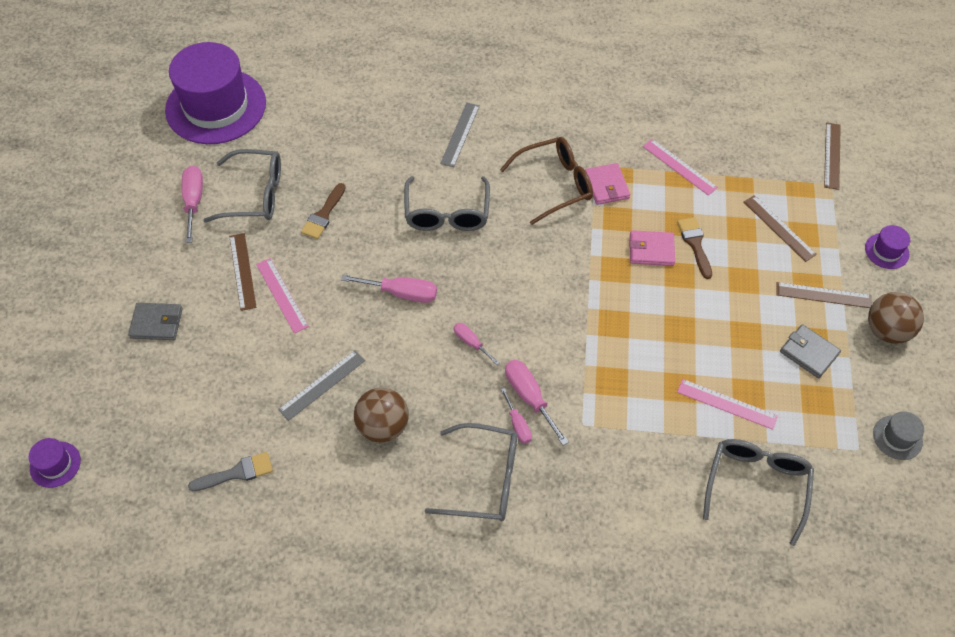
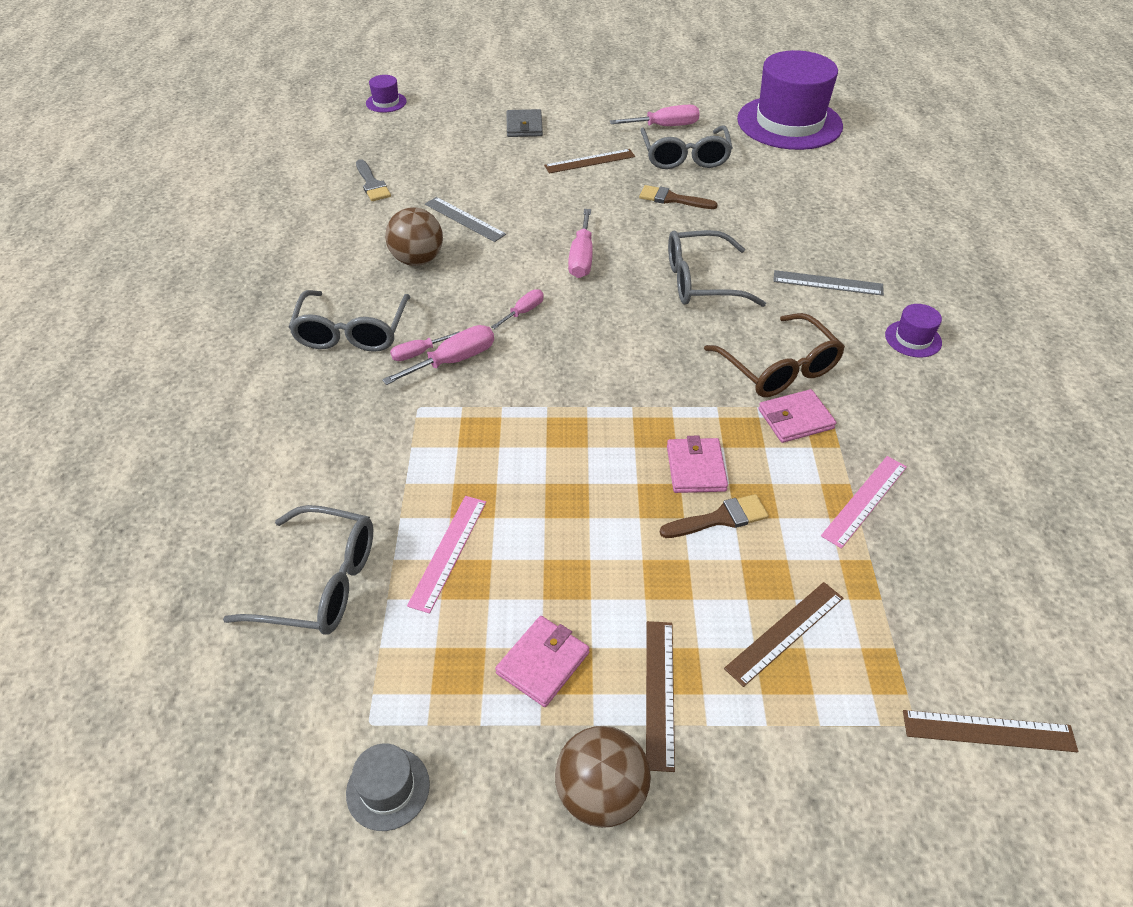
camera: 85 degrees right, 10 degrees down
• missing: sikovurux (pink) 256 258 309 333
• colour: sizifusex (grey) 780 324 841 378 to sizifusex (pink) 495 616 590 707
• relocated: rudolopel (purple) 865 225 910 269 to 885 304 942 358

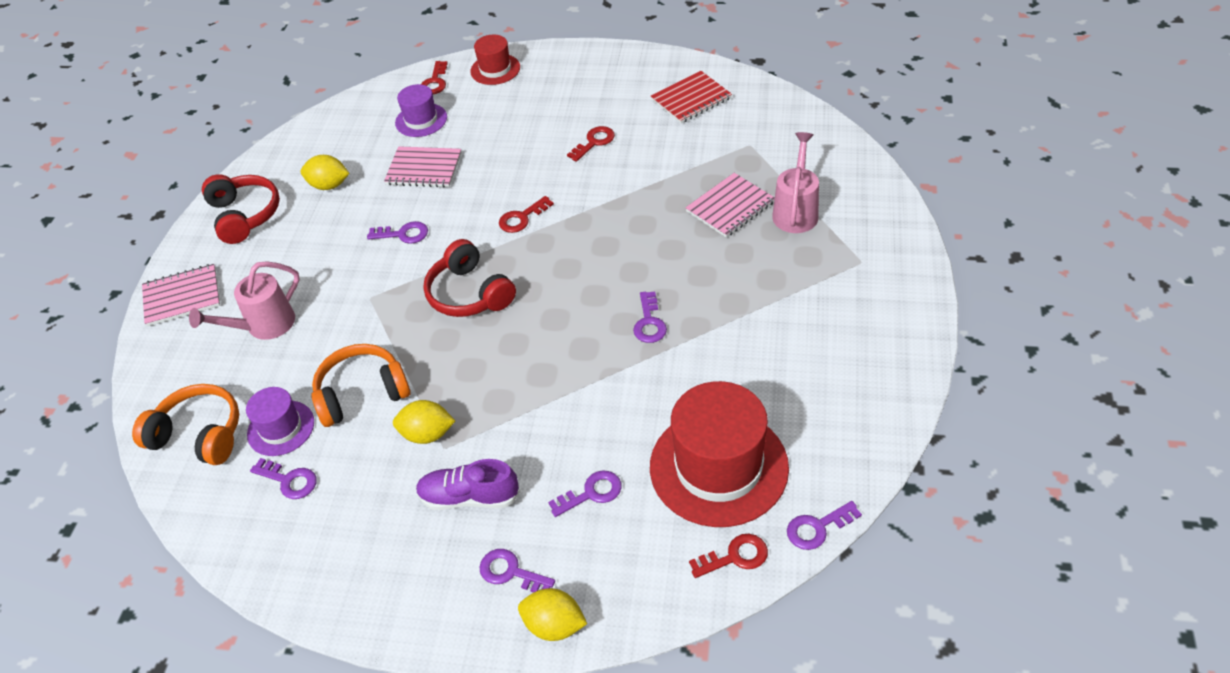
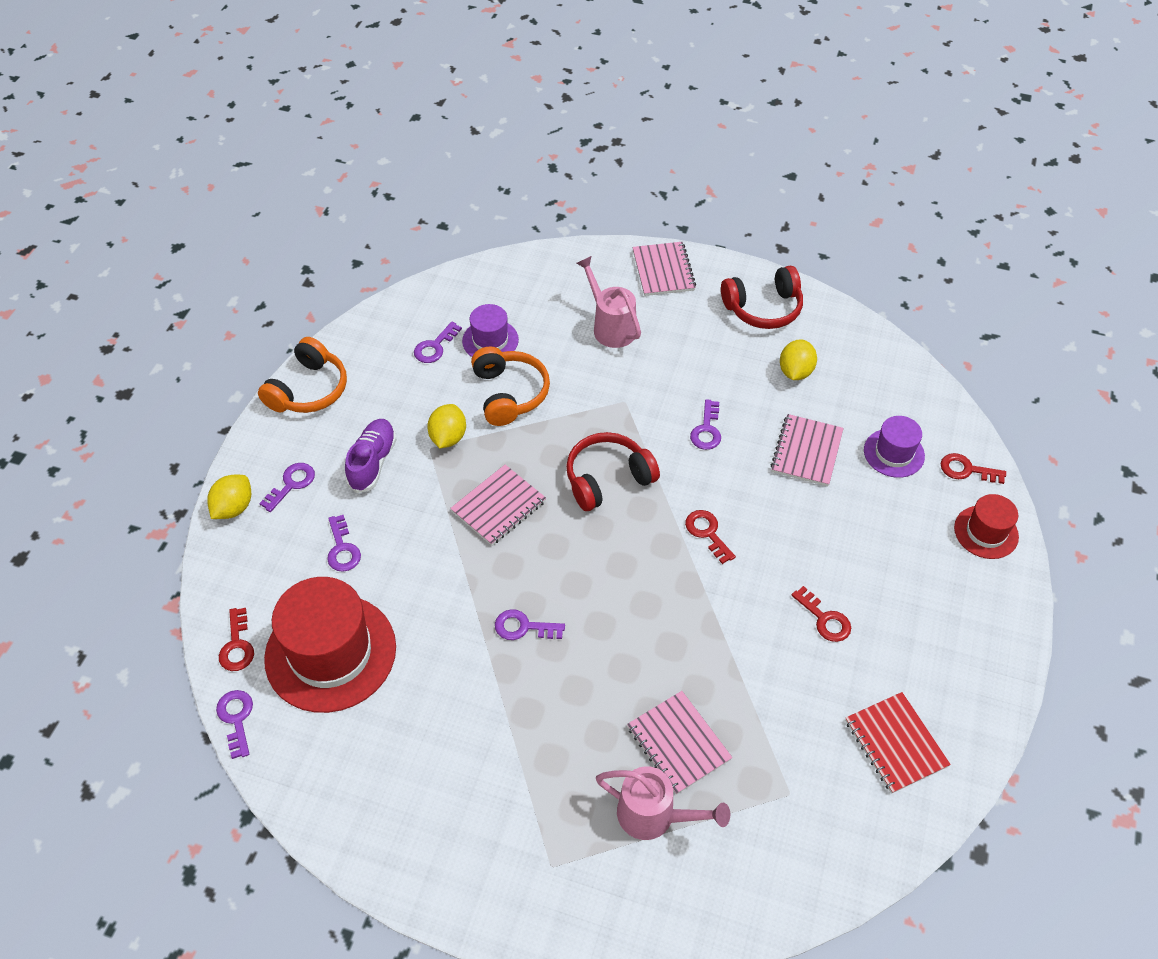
camera: 95 degrees right, 5 degrees up
• relocated: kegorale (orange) 132 384 239 465 to 258 337 347 413
• appeared: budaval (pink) 450 465 546 546

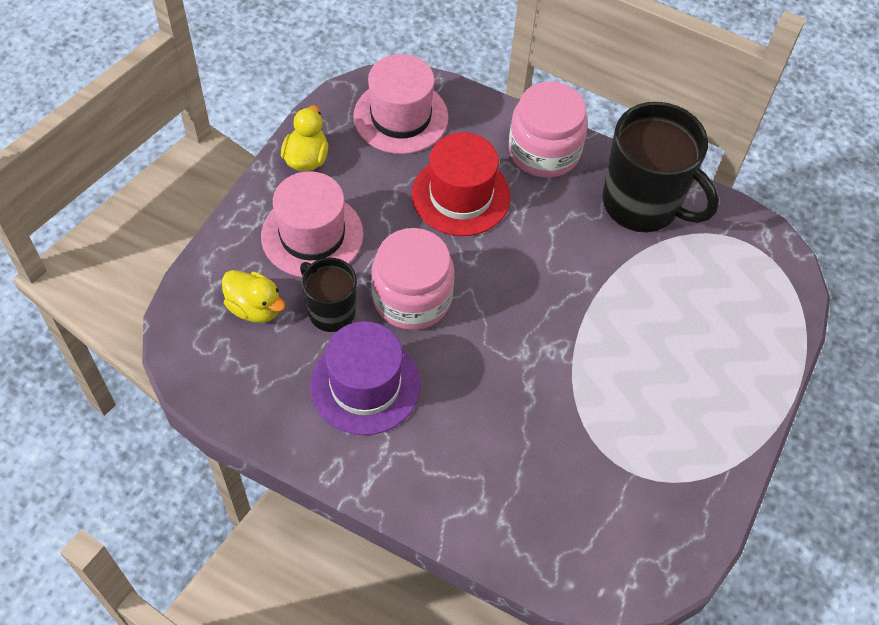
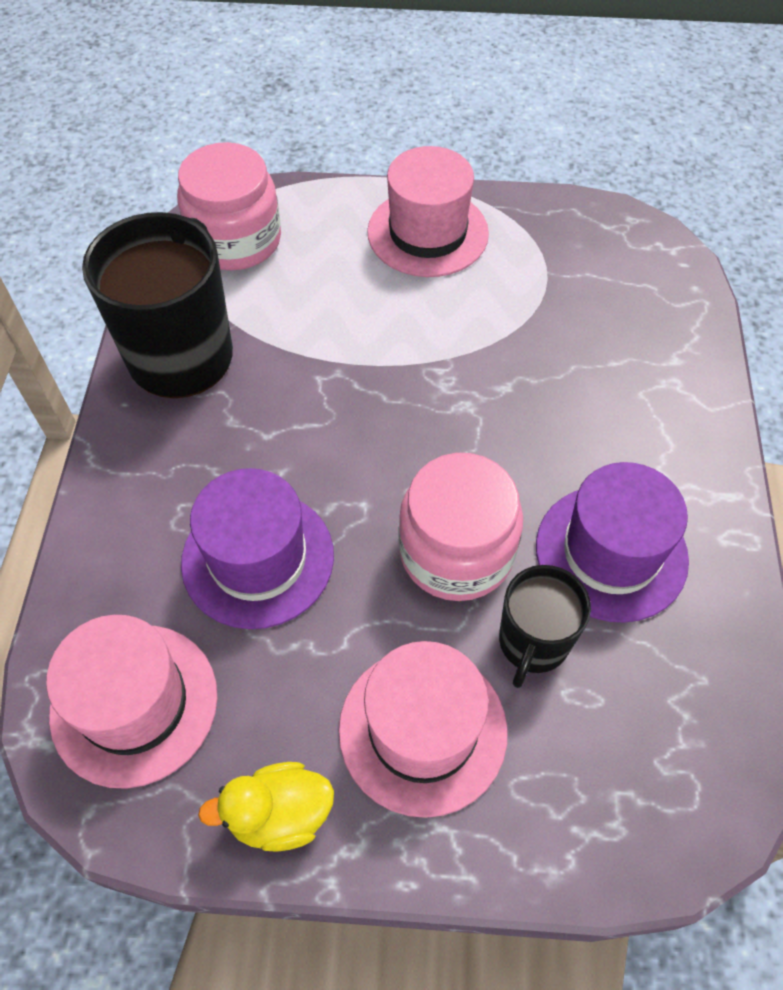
camera: 110 degrees left, 0 degrees up
• missing: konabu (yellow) 222 270 285 323
• colour: rudolopel (red) 412 132 511 236 to rudolopel (purple) 181 468 334 629
• relocated: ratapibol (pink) 509 81 588 178 to 177 142 281 270
• appeared: rudolopel (pink) 367 146 489 277

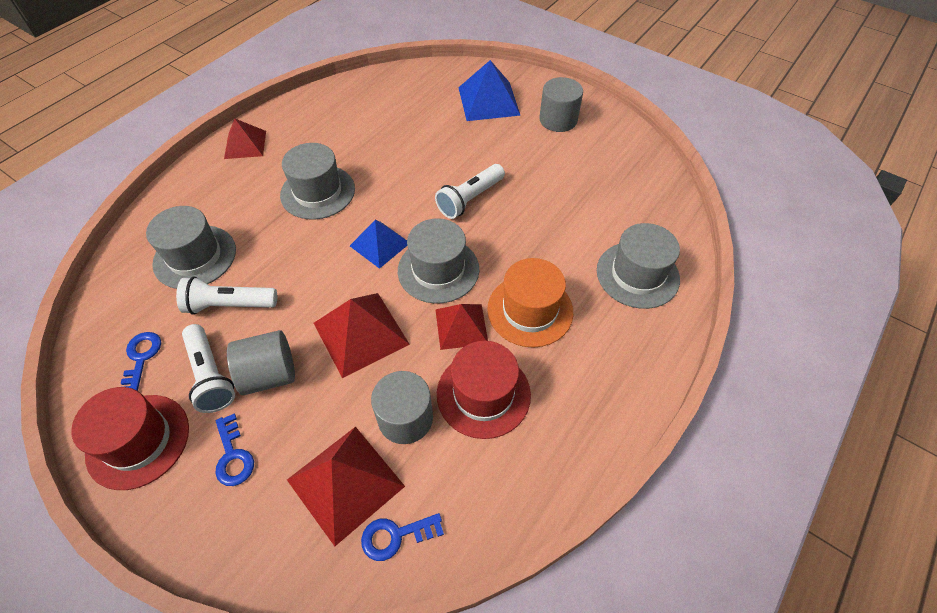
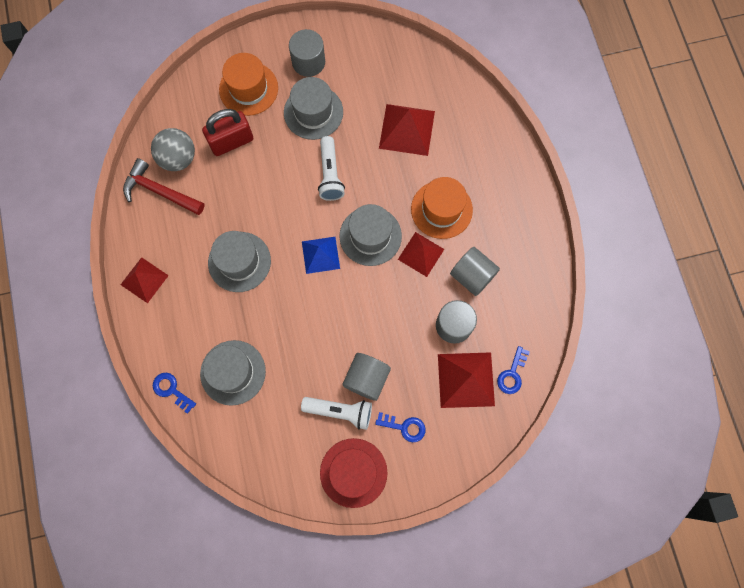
camera: 50 degrees left, 20 degrees up
• relocated: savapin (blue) 121 332 161 391 to 153 373 196 414
• missing: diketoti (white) 176 277 277 315
• relocated: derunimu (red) 314 293 410 378 to 379 104 435 156
• exchanged: rudolopel (red) 437 341 531 439 to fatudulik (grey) 450 247 500 296
• exchanged: derunimu (blue) 458 60 521 121 to rudolopel (orange) 219 53 278 116
• relocated: rudolopel (grey) 597 223 680 309 to 284 77 343 140
• appeared: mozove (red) 123 158 205 215
• appeared: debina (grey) 151 128 195 171
• appeared: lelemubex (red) 202 109 253 156

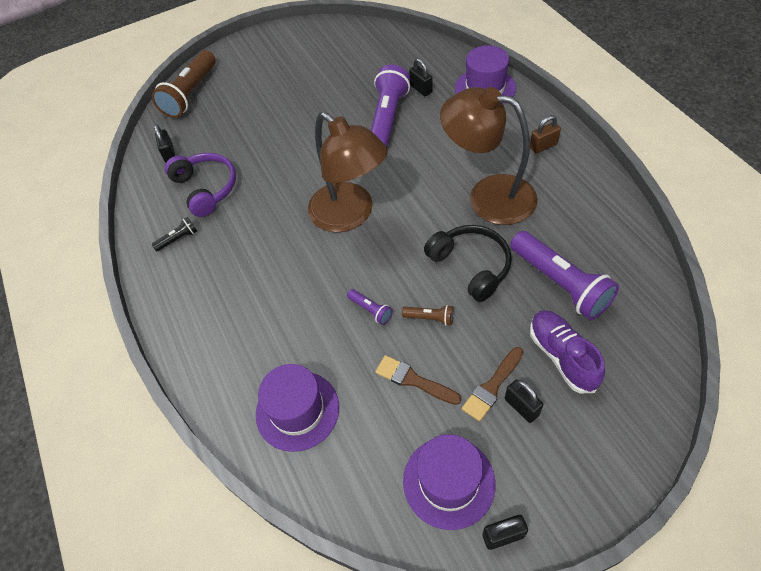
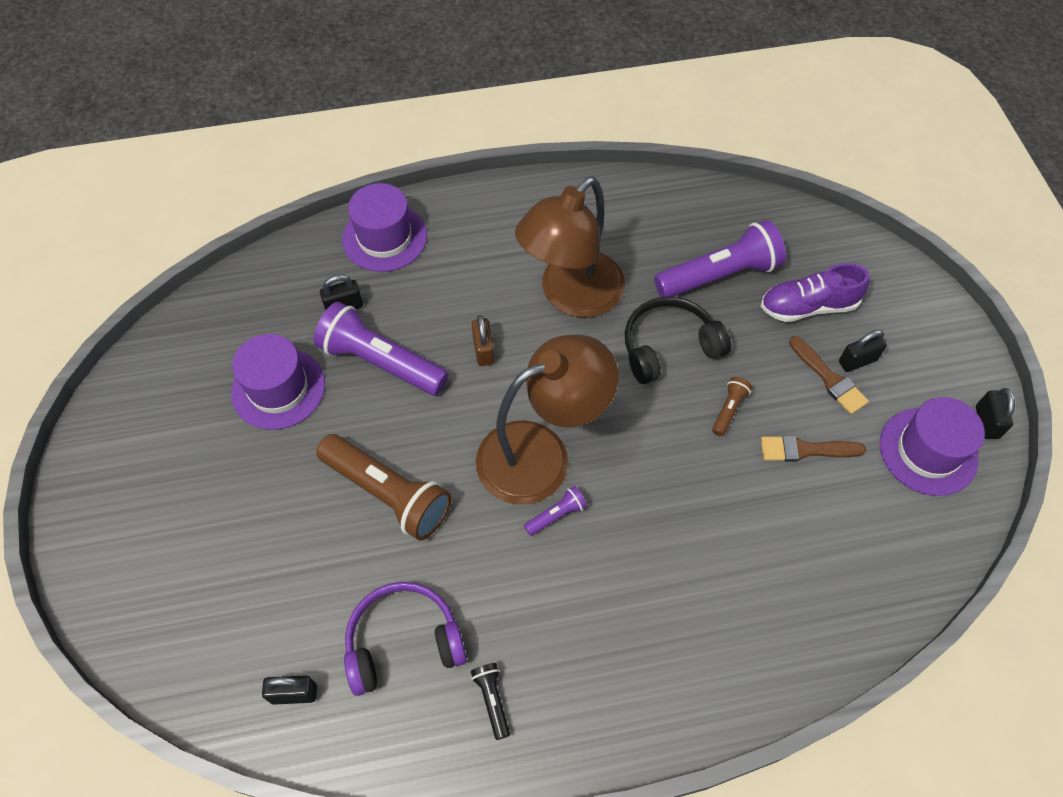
camera: 80 degrees left, 5 degrees up
• relocated: diketoti (brown) 152 50 216 118 to 316 434 452 541
• relocated: rudolopel (purple) 256 364 339 452 to 231 334 325 430
• relocated: diketoti (purple) 347 289 393 325 to 524 486 587 536
• spun: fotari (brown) 375 355 461 405 = 761 435 866 462 45 degrees clockwise
• relocated: lelemubex (brown) 530 115 561 153 to 472 315 494 366

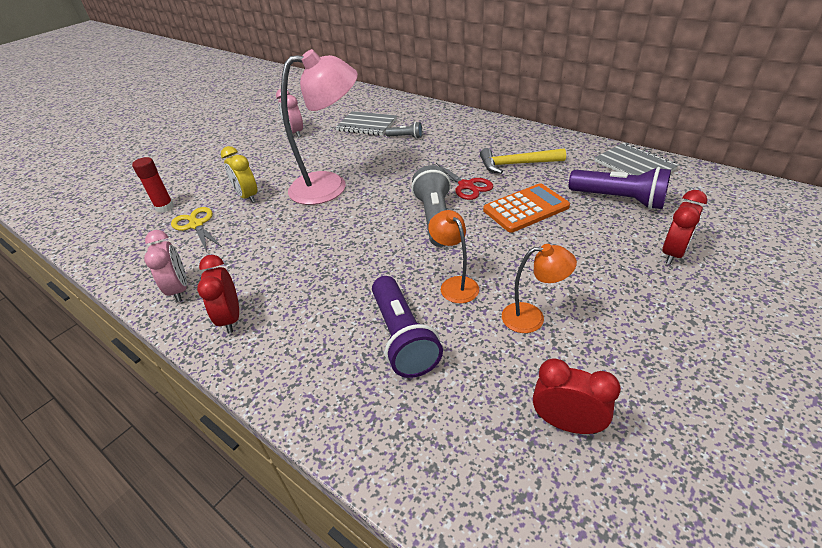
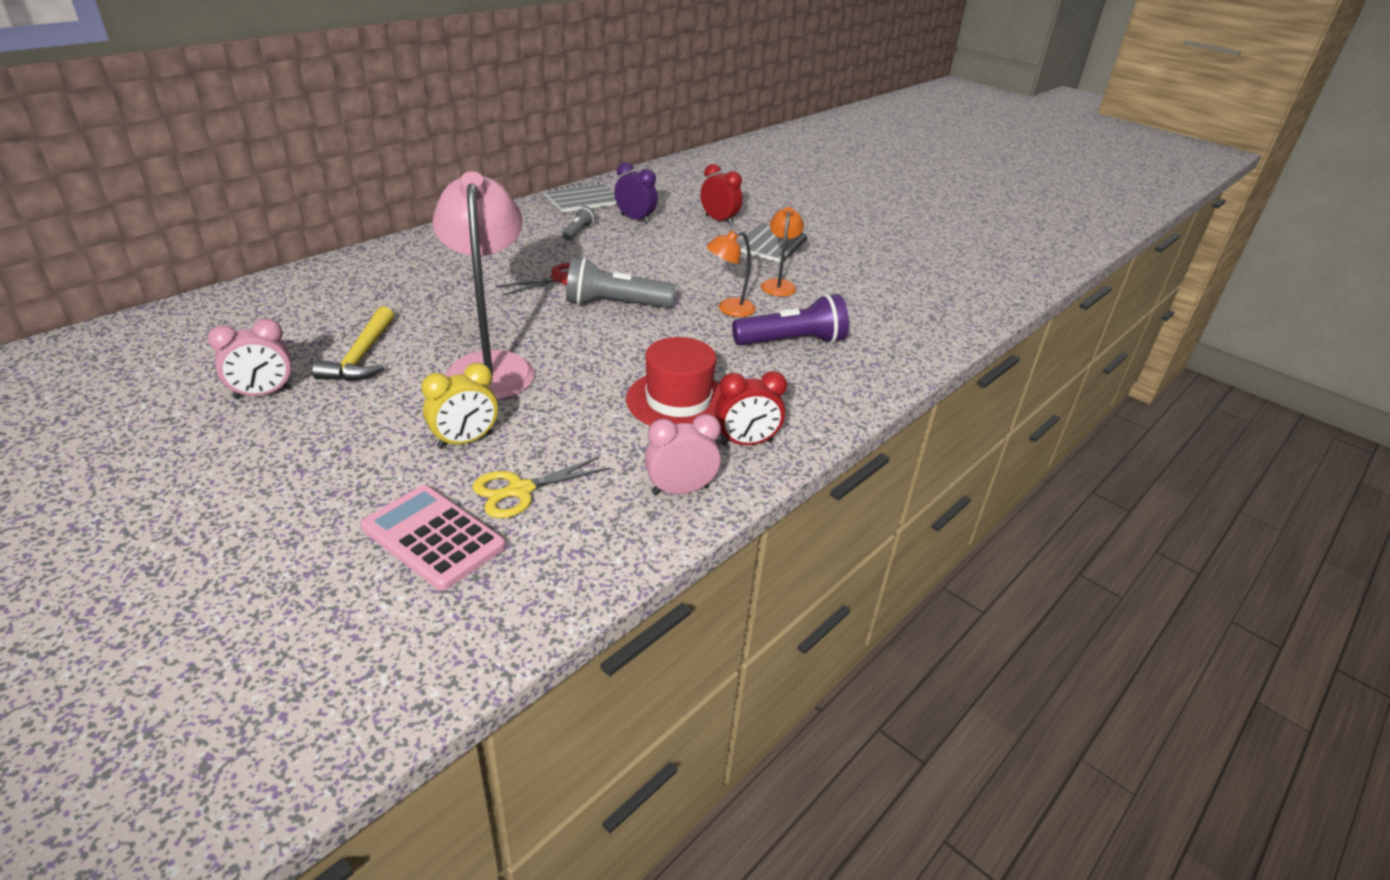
camera: 90 degrees left, 5 degrees down
• exchanged: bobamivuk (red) 132 157 174 213 to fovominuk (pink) 361 485 506 591
• relocated: budaval (grey) 335 111 397 136 to 738 223 807 263
• relocated: diketoti (grey) 385 122 422 139 to 563 206 595 240
• relocated: mozove (yellow) 480 148 566 174 to 312 306 394 381
• missing: fovominuk (orange) 483 183 570 233
• missing: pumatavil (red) 533 358 621 434
• exchanged: diketoti (purple) 569 167 671 209 to pumatavil (purple) 615 162 658 224
• appeared: rudolopel (red) 626 337 721 426

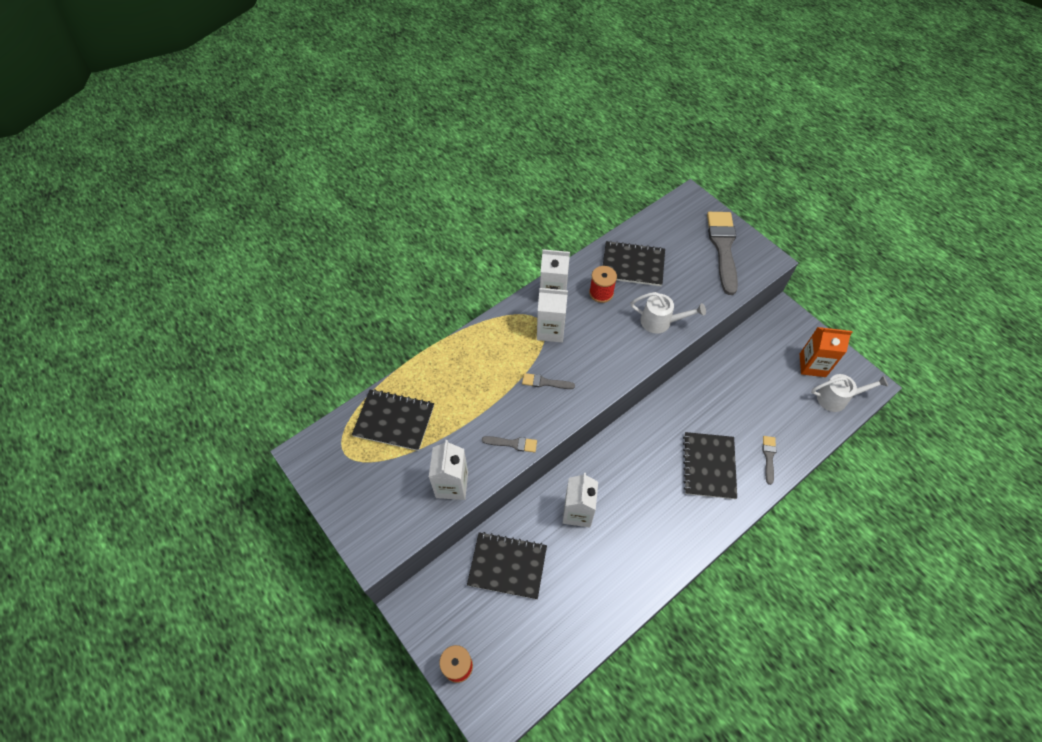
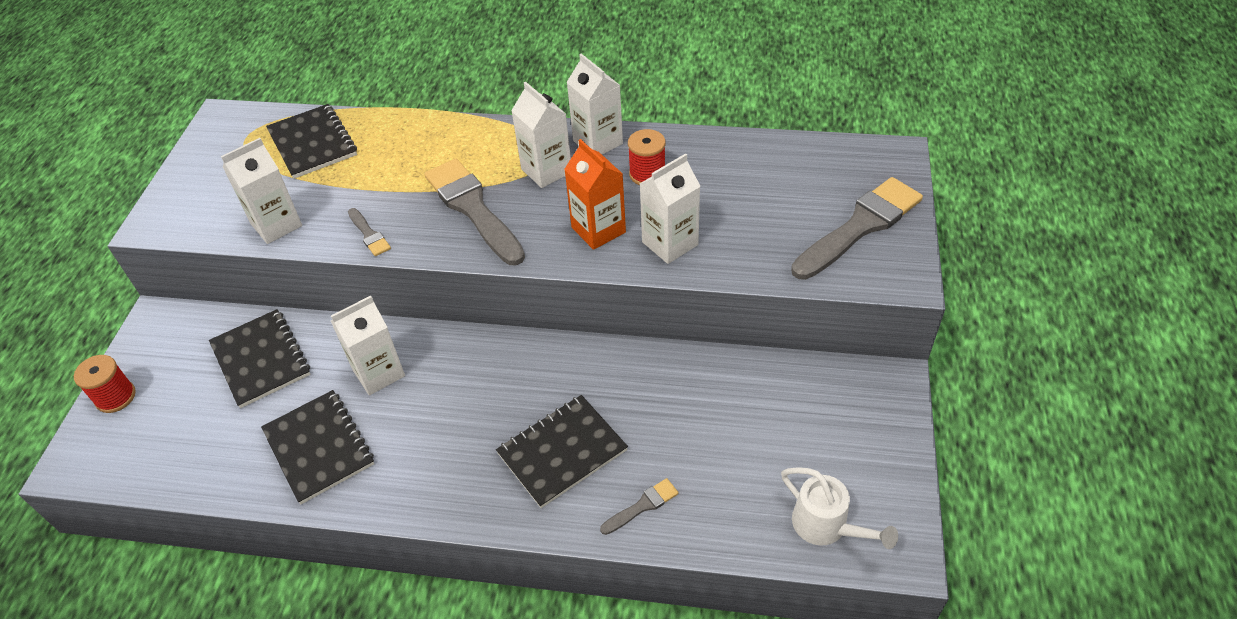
camera: 50 degrees right, 10 degrees down
• size: fotari (grey) 522 373 575 389 = 424 159 525 265 x2.20
• relocated: budaval (black) 603 241 665 286 to 261 390 374 504
• exchanged: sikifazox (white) 631 292 706 334 to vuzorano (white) 640 153 700 264
• relocated: vuzorano (orange) 800 327 852 377 to 564 139 626 250

